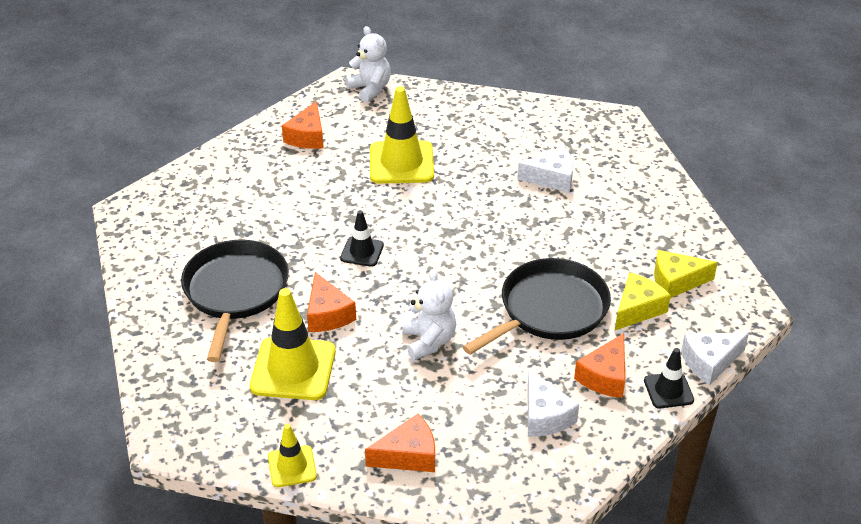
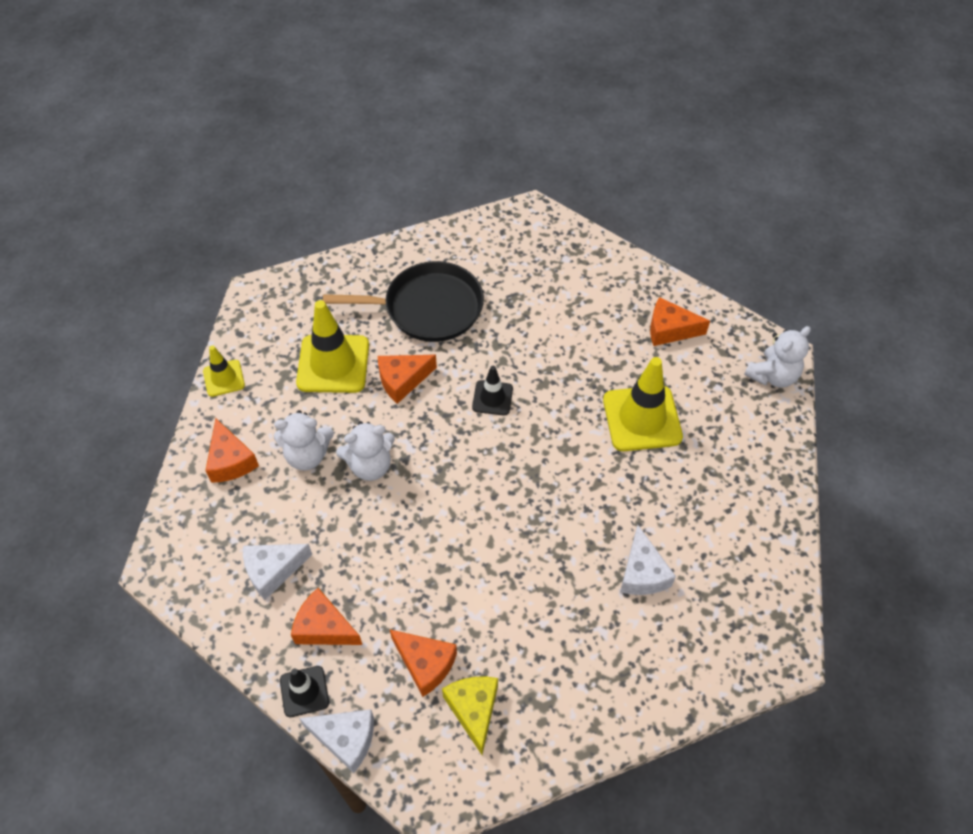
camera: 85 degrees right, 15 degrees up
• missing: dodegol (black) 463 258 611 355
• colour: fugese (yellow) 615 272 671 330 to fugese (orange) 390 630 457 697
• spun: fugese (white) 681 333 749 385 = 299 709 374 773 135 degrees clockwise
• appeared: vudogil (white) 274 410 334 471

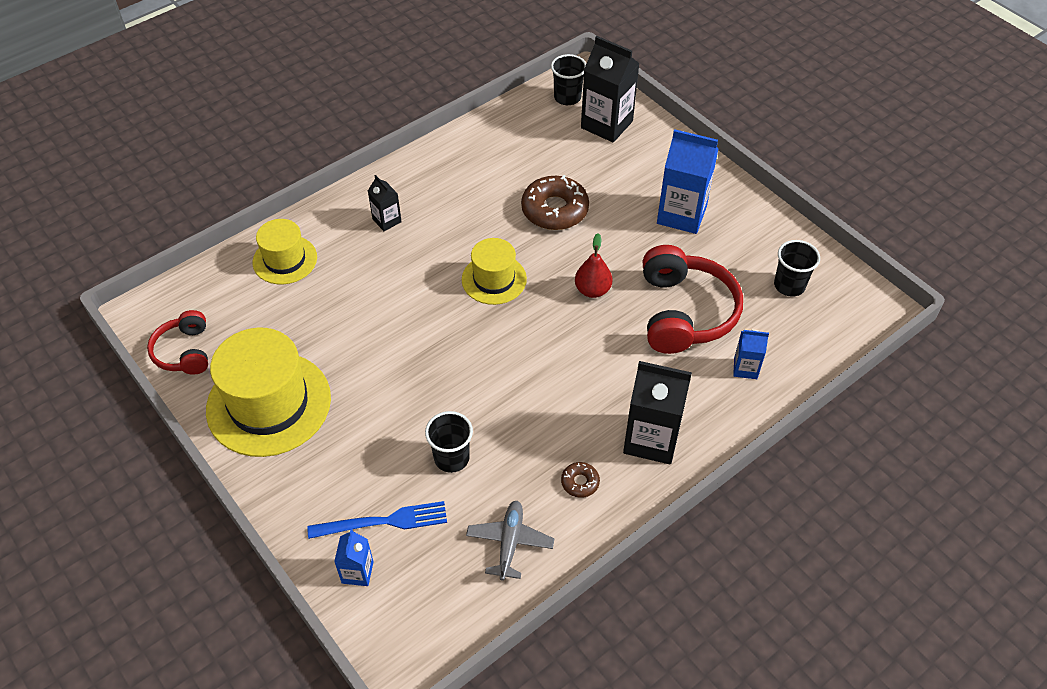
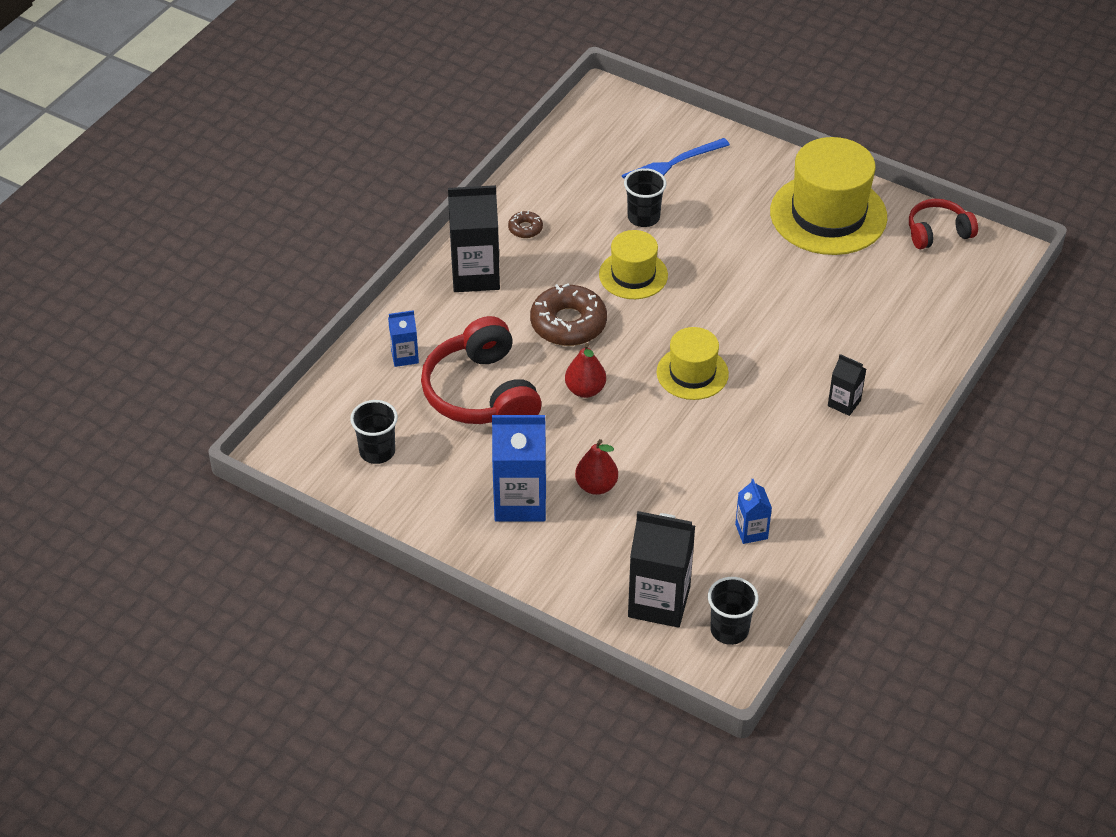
camera: 160 degrees right, 5 degrees down
• spun: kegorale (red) 147 310 208 375 = 909 199 978 249 75 degrees counterclockwise
• relocated: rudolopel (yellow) 253 219 317 284 to 599 230 668 299
• relocated: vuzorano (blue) 334 529 373 586 to 735 479 772 544
• missing: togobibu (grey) 466 501 554 581
• relocated: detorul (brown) 521 175 589 230 to 530 283 607 346
• appeared: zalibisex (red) 575 439 618 495

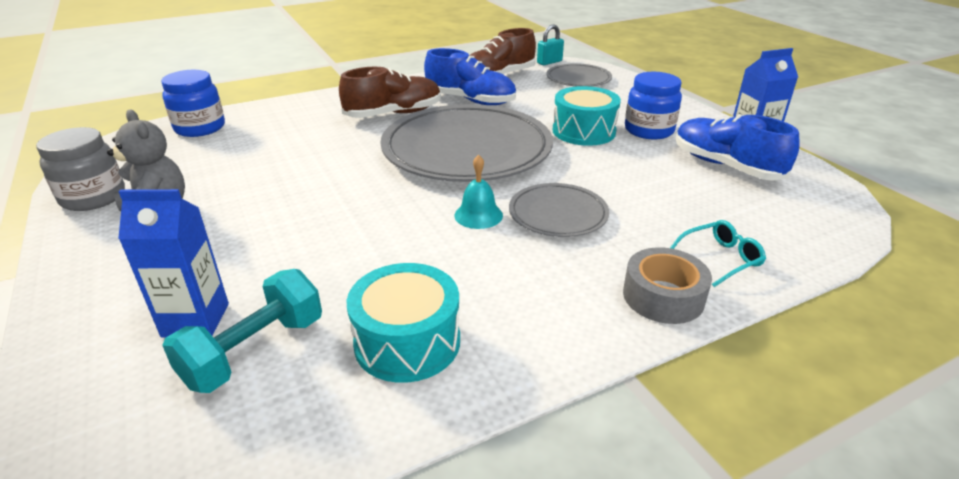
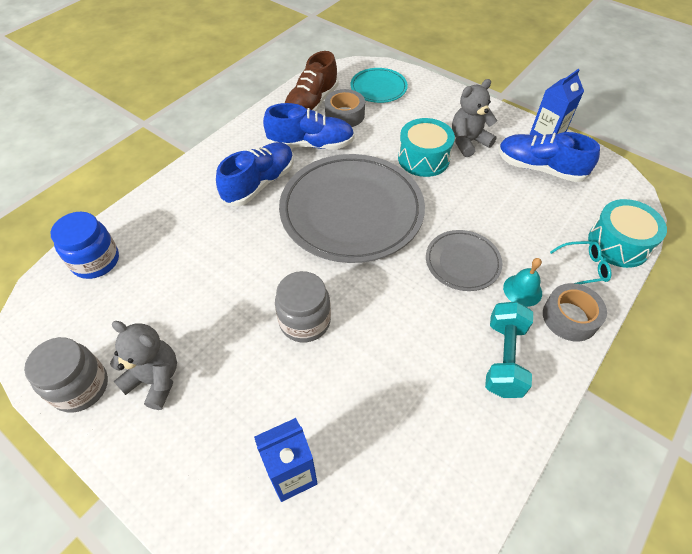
camera: 25 degrees left, 20 degrees up
• relocated: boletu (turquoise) 162 269 322 393 to 485 301 533 398
• colour: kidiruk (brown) 339 67 441 118 to kidiruk (blue) 216 142 294 206
• relocated: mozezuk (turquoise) 347 263 460 383 to 588 199 667 268
• relocated: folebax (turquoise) 454 155 503 229 to 503 258 542 307
• missing: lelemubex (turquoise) 537 24 564 65
• colour: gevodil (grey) 546 63 612 87 to gevodil (turquoise) 350 68 408 103
• exchanged: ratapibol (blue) 625 72 682 139 to vudogil (grey) 452 79 497 157
• spun: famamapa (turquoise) 670 220 766 287 = 550 241 612 284 45 degrees clockwise
• appeared: ratapibol (grey) 275 271 331 343
• appeared: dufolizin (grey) 325 89 365 127

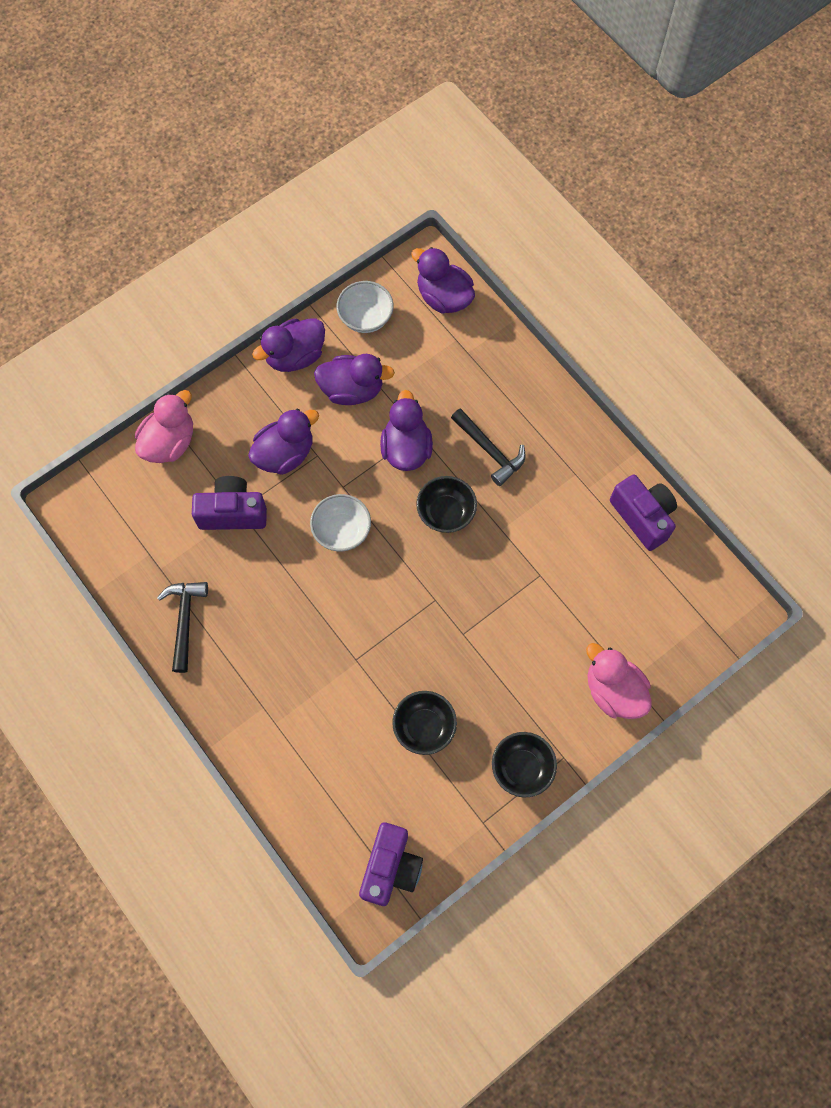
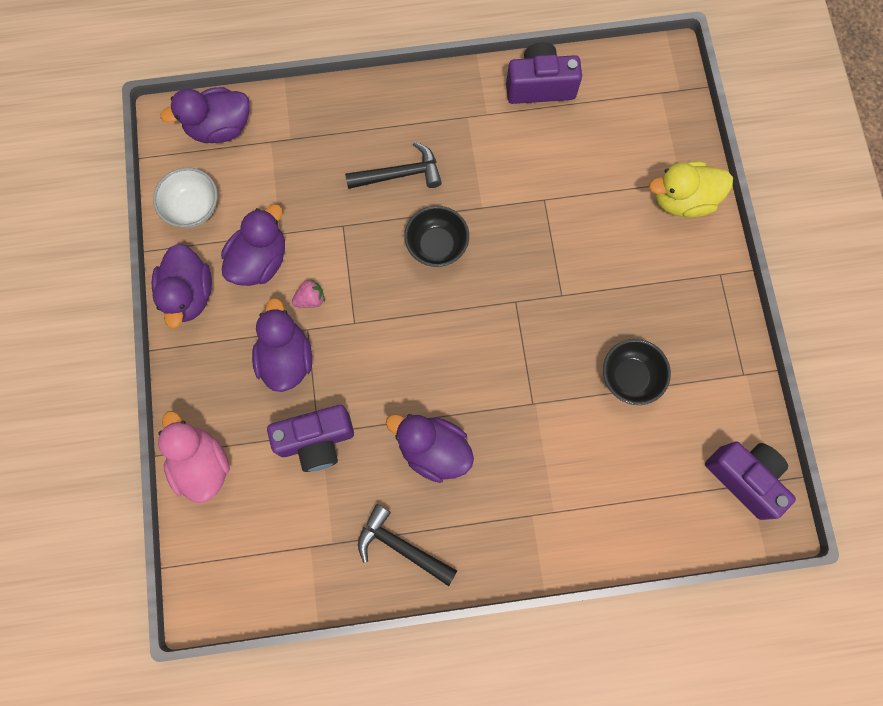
camera: 60 degrees left, 5 degrees up
• spun: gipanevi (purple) 192 476 267 530 = 267 405 354 472 135 degrees counterclockwise
• missing: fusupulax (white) 310 494 371 551
• relocated: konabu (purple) 380 390 433 471 to 386 414 474 483
• missing: fusupulax (black) 492 732 557 797
• colour: konabu (pink) 586 643 652 719 to konabu (yellow) 649 161 733 218
• appeared: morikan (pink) 292 279 325 308

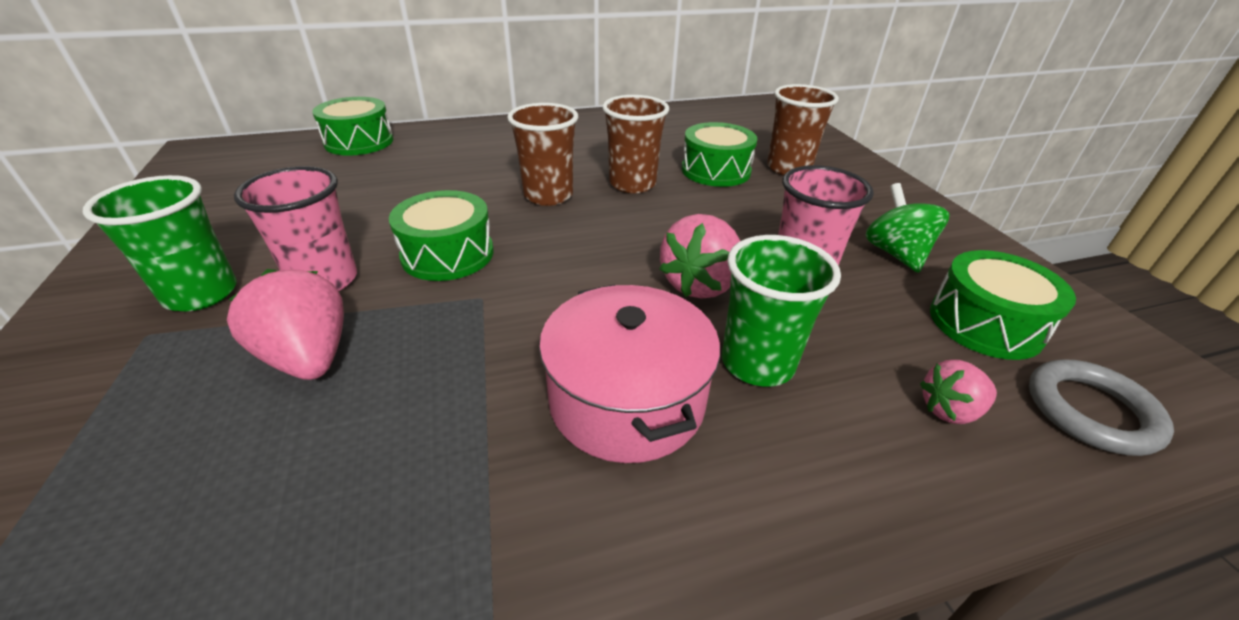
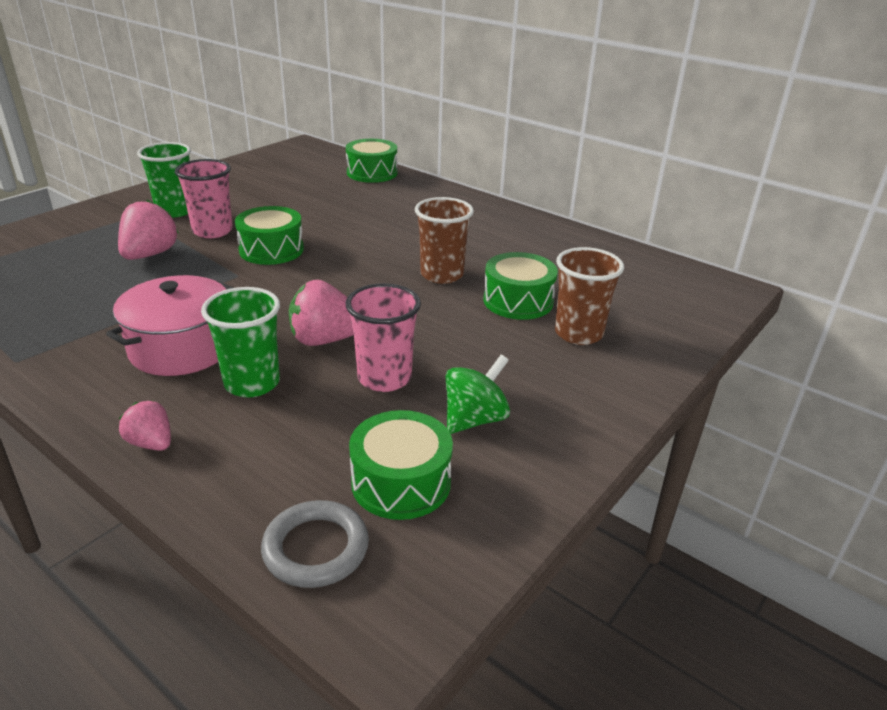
camera: 55 degrees right, 5 degrees down
• missing: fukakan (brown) 507 103 578 206
• relocated: morikan (pink) 920 360 997 424 to 119 401 171 451

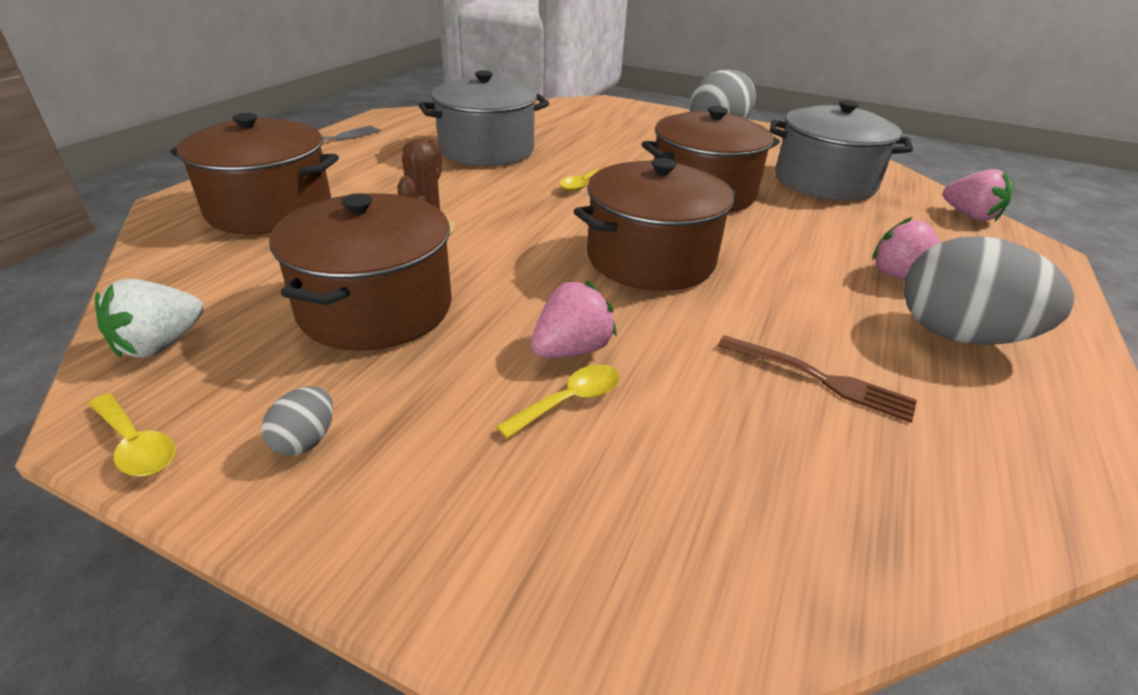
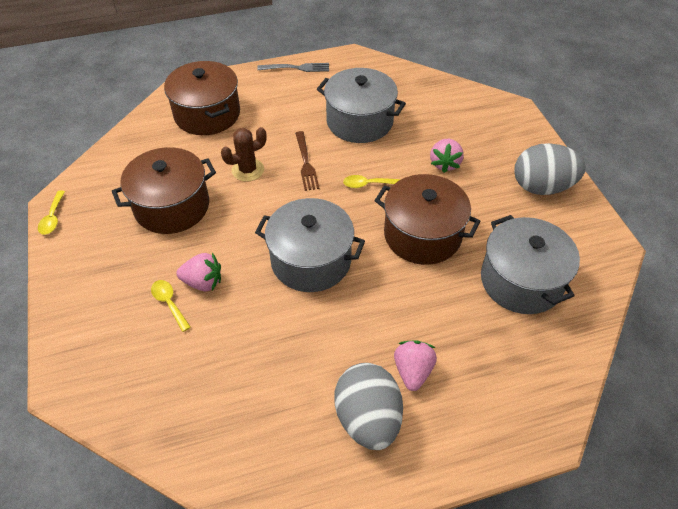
camera: 50 degrees right, 15 degrees up
• missing: morikan (white) 95 279 204 358
• missing: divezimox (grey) 261 387 333 456
• spun: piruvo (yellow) 496 365 620 439 = 151 280 191 332 135 degrees counterclockwise
• colour: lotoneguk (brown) 574 158 737 291 to lotoneguk (grey) 255 198 365 292
• relocated: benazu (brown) 718 336 917 423 to 295 131 319 191
• relocated: morikan (pink) 943 169 1013 222 to 430 139 464 173

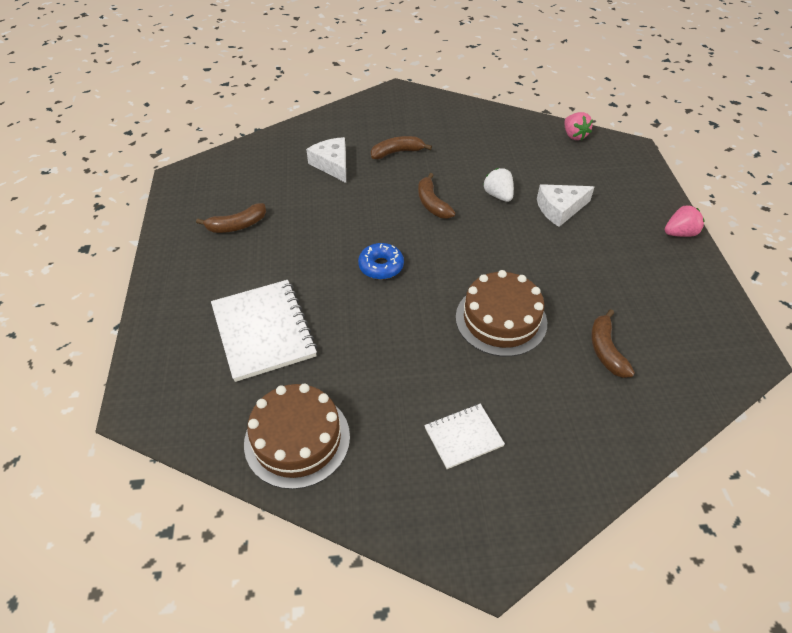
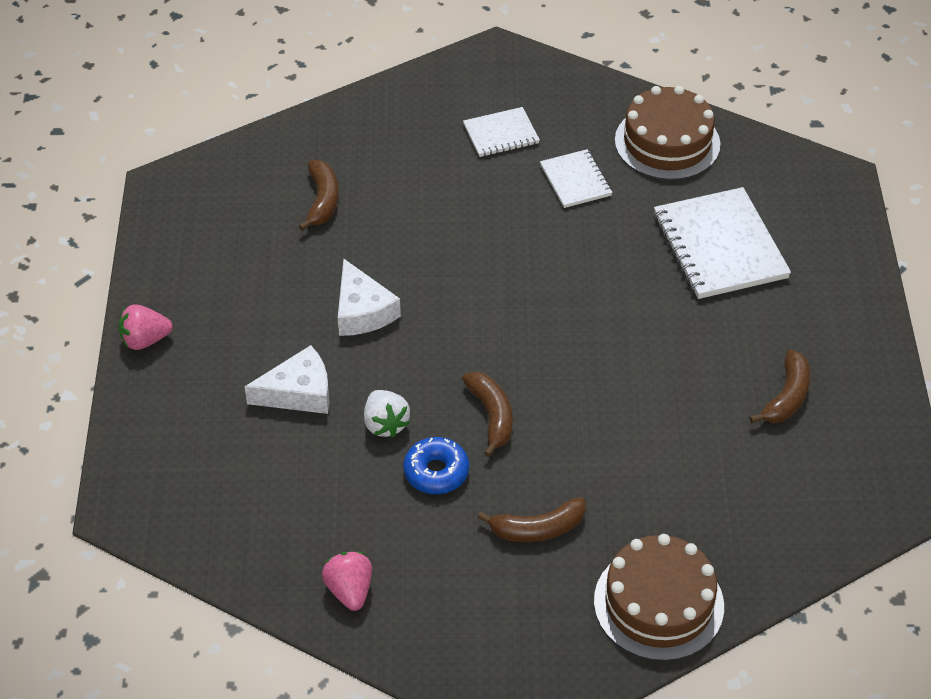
camera: 175 degrees left, 0 degrees up
• spun: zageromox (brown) 196 203 266 233 = 749 350 810 423 135 degrees clockwise
• relocated: fugese (white) 306 137 346 183 to 338 258 401 336
• relocated: detorul (blue) 358 243 404 280 to 403 437 469 494
• relocated: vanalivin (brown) 456 270 547 357 to 594 534 724 661
• relocated: morikan (pink) 564 112 593 140 to 322 552 372 611
• appeared: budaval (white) 540 149 613 208

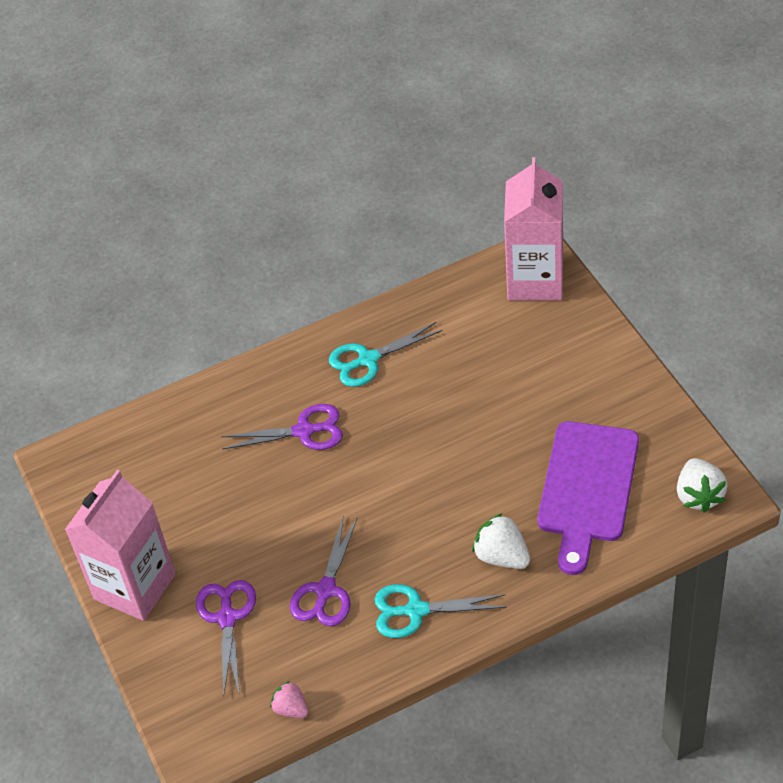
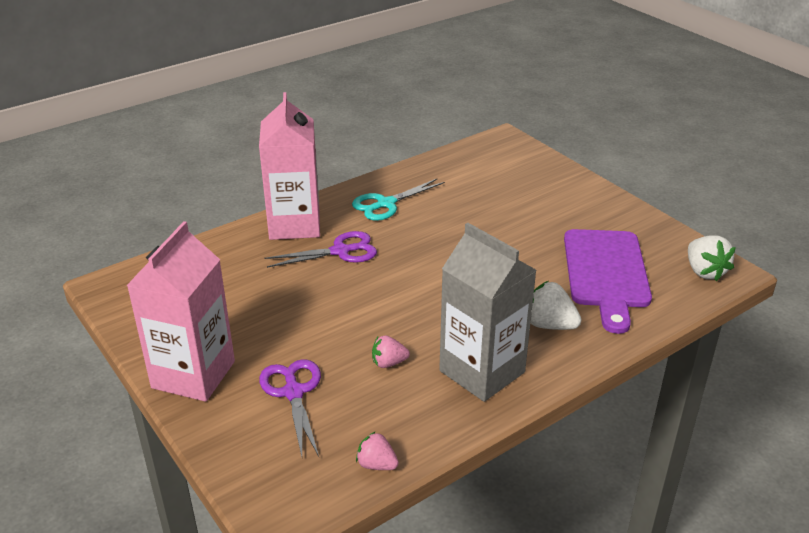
camera: 15 degrees left, 15 degrees down
• exchanged: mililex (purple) 290 518 357 627 to morikan (pink) 372 335 410 368
• exchanged: mililex (turquoise) 375 584 507 638 to vuzorano (grey) 439 223 536 402
• relocated: vuzorano (pink) 504 157 563 301 to 259 92 320 240

